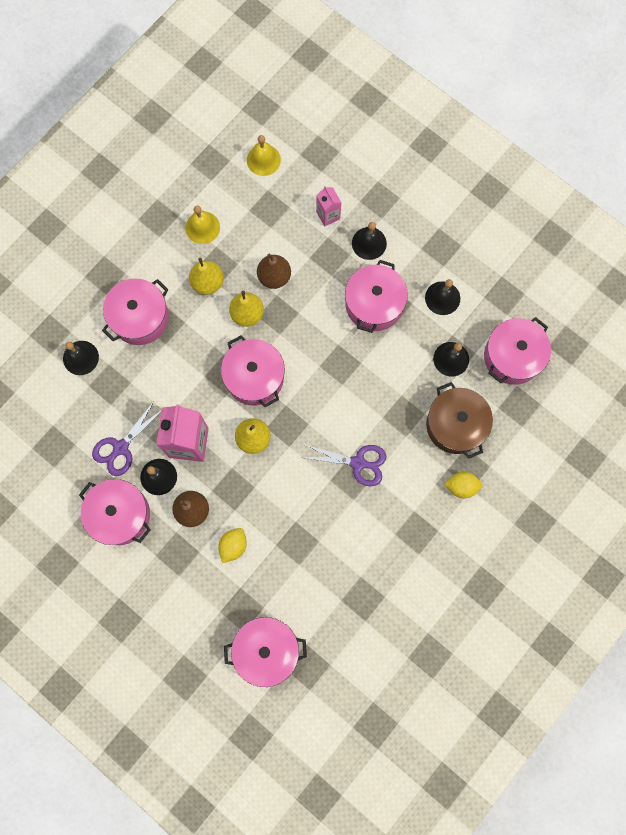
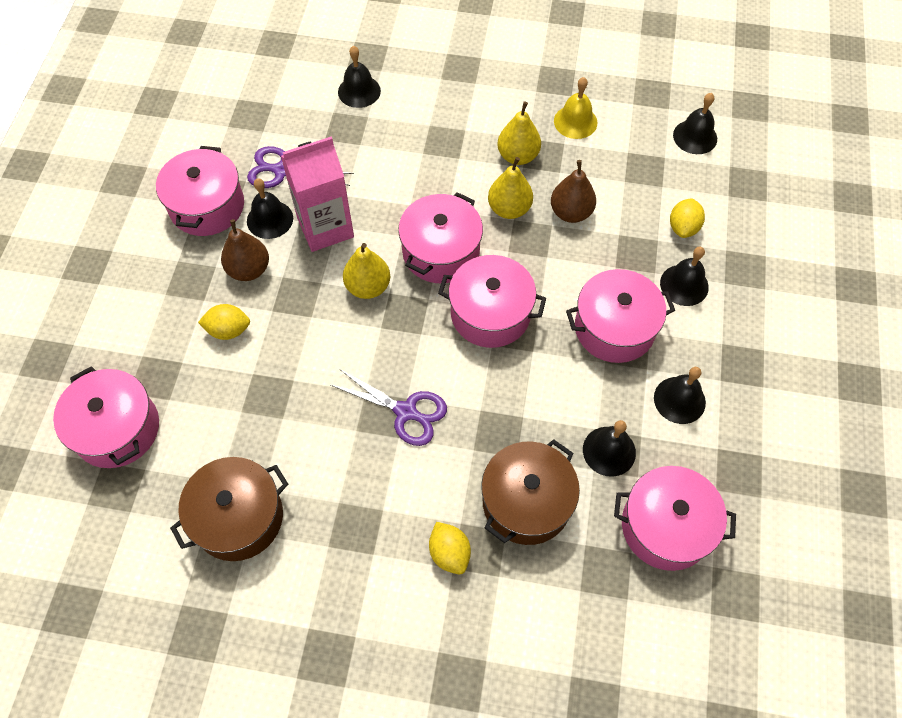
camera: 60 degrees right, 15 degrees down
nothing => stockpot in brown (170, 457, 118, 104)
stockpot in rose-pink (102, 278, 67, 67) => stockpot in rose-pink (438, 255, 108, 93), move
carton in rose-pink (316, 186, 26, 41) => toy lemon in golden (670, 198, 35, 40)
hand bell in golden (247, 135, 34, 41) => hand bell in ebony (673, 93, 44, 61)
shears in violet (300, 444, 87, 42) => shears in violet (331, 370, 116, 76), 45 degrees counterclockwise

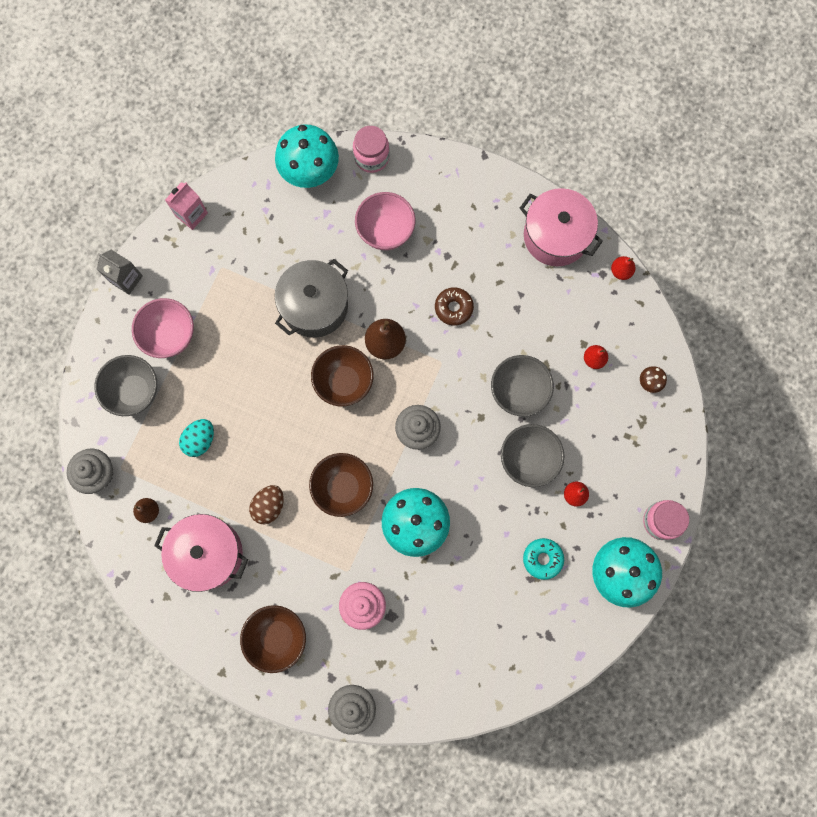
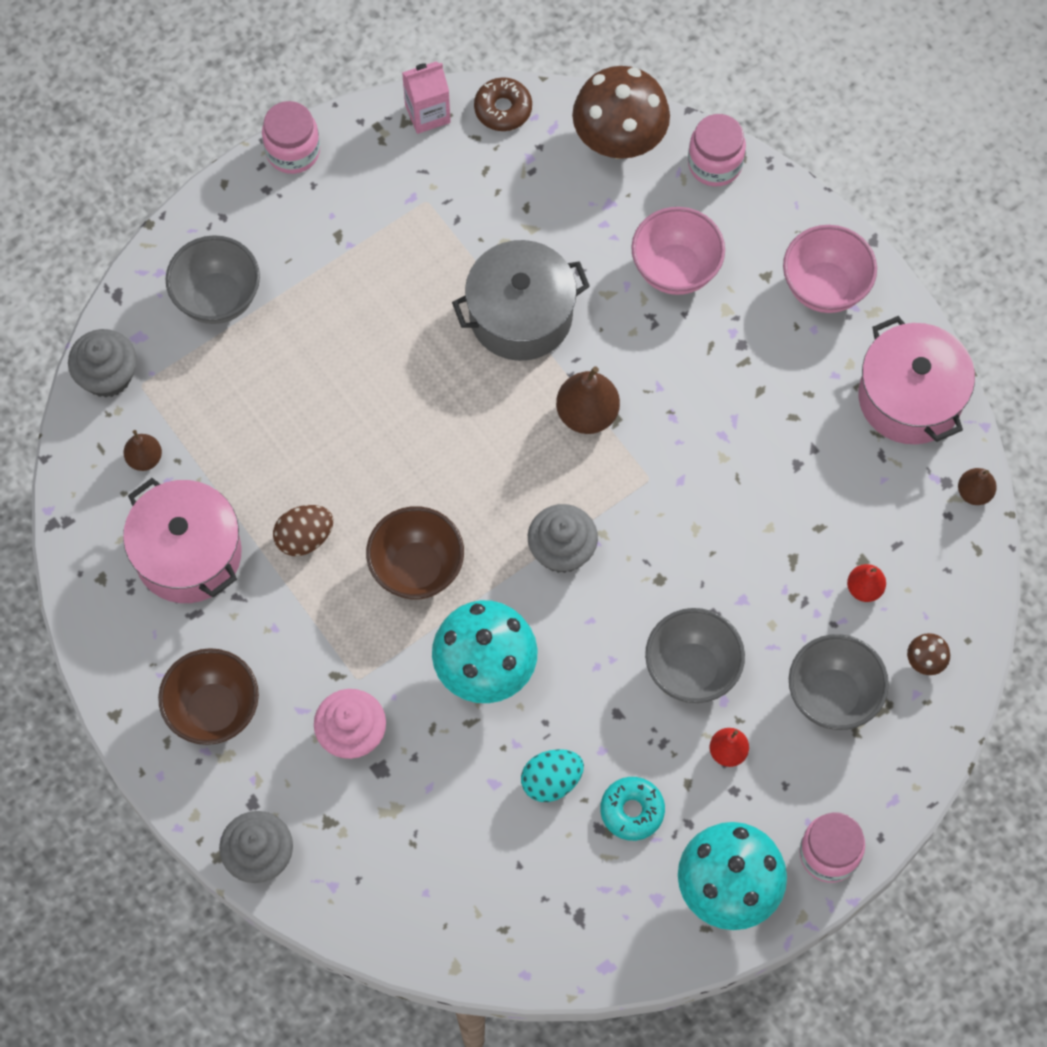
camera: 30 degrees right, 10 degrees down
bowl in brown (311, 345, 62, 61) => nothing
bowl in rose-pink (132, 298, 62, 60) => bowl in rose-pink (783, 225, 94, 88), move
toy egg in aqua (179, 419, 35, 38) => toy egg in aqua (521, 749, 63, 53), move
glazed donut in brown (435, 287, 39, 39) => glazed donut in brown (474, 77, 58, 54), move
bowl in grey (491, 355, 63, 61) => bowl in grey (789, 634, 100, 96), move
carton in grey (97, 250, 46, 45) => jar in rose-pink (262, 101, 58, 73)
mushroom in aqua (275, 125, 64, 63) => mushroom in brown (572, 66, 98, 93)
pear in scarlet (611, 256, 24, 24) => pear in brown (958, 468, 39, 37)

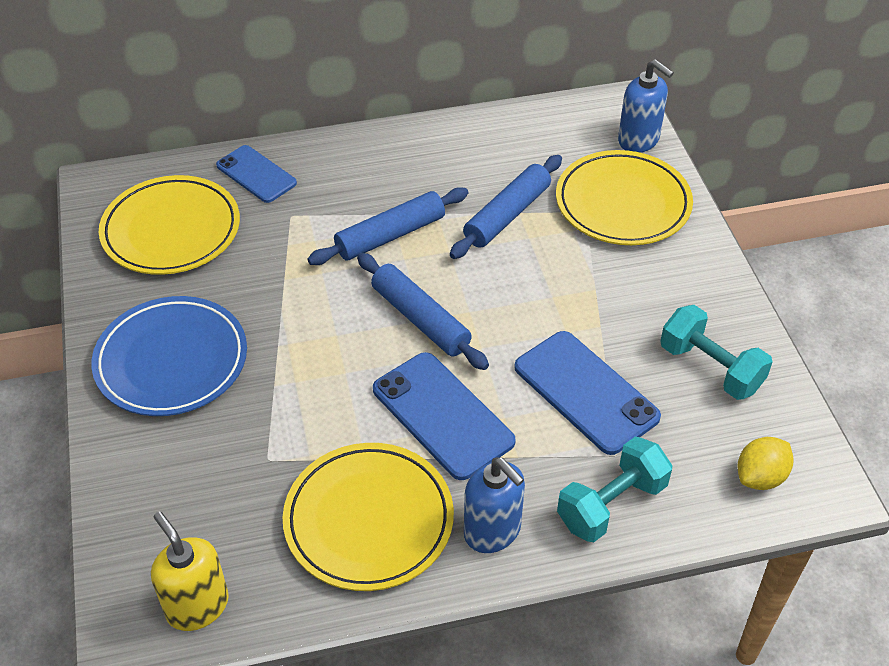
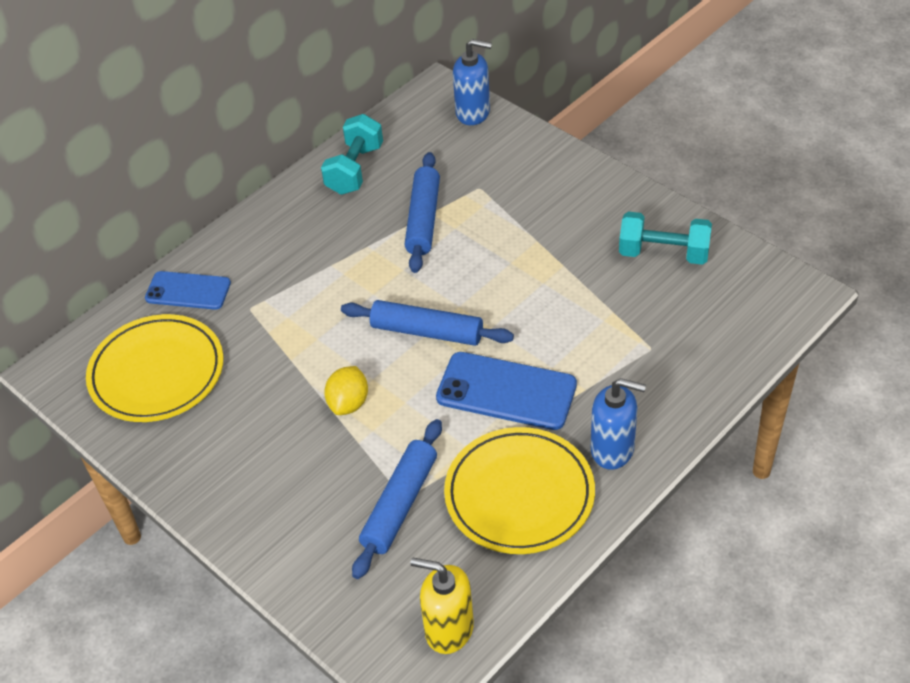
camera: 30 degrees left, 0 degrees up
flat dish in blue (92, 296, 155, 120) => nothing
phone in blue (514, 331, 147, 124) => nothing
flat dish in golden (556, 150, 137, 95) => nothing
dough roller in blue (308, 187, 161, 78) => dough roller in blue (352, 419, 90, 160), move
hand weight in aqua (557, 437, 115, 105) => hand weight in aqua (321, 114, 62, 81), move
toy lemon in golden (738, 437, 55, 53) => toy lemon in golden (324, 366, 44, 49), move

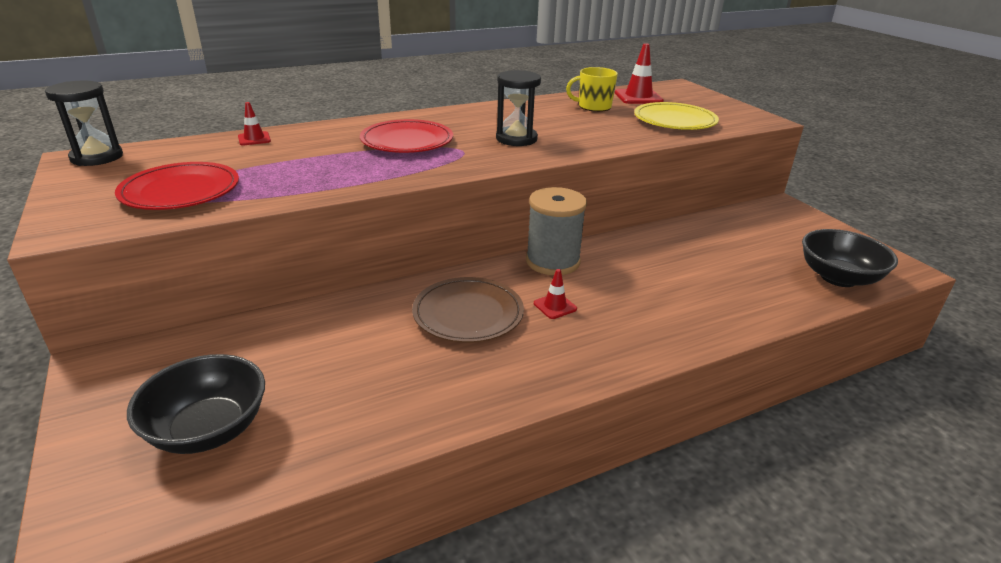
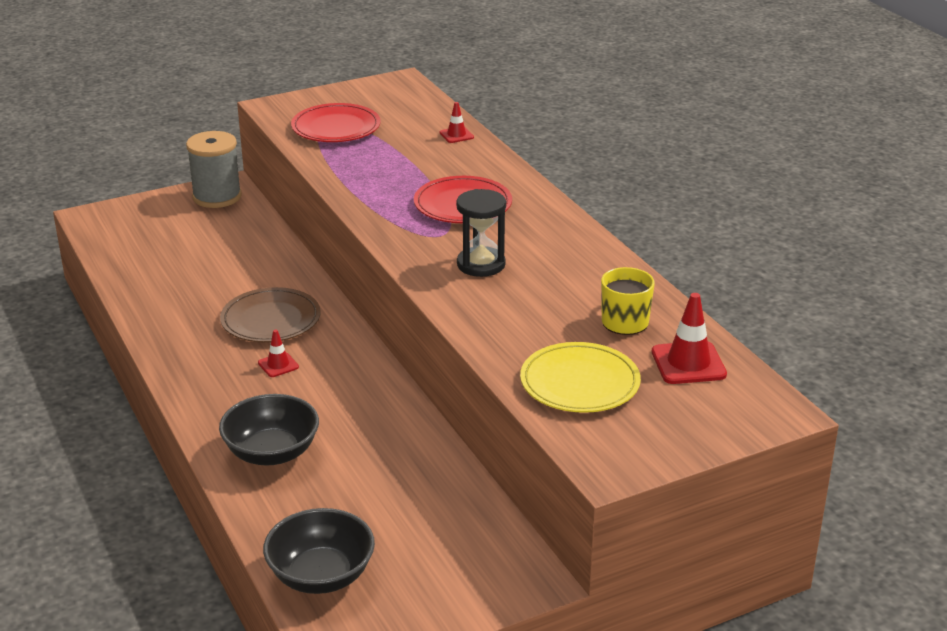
camera: 90 degrees right, 0 degrees up
sandglass in ebony (45, 81, 78, 85) => nothing
bowl in ebony (127, 354, 138, 100) => bowl in ebony (219, 394, 100, 72), move
spool in grey (526, 187, 61, 88) => spool in grey (186, 131, 56, 77), move

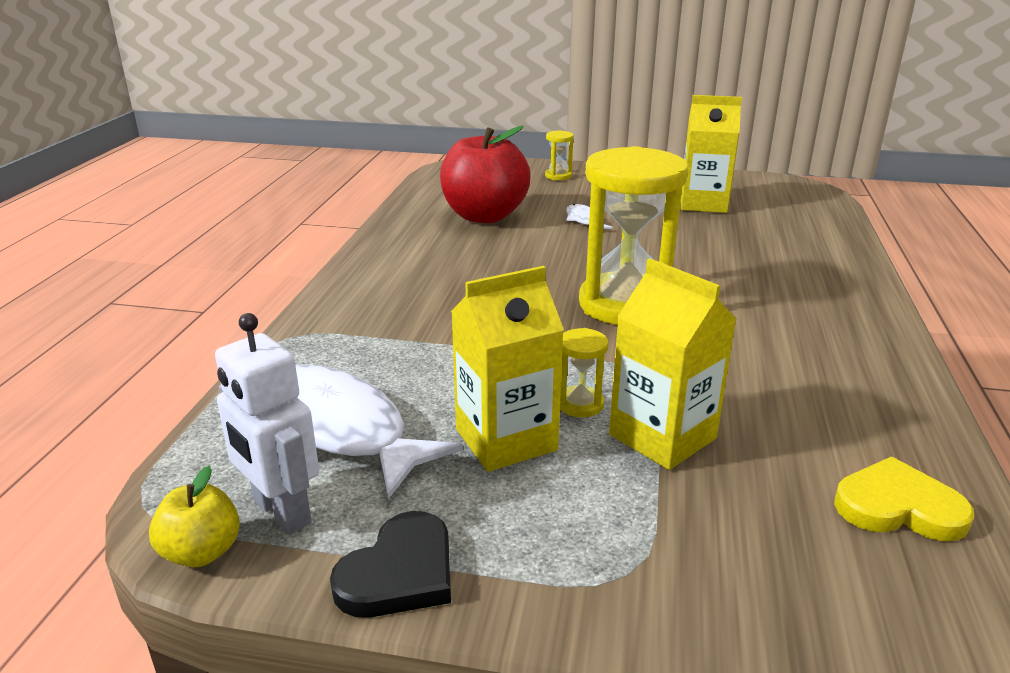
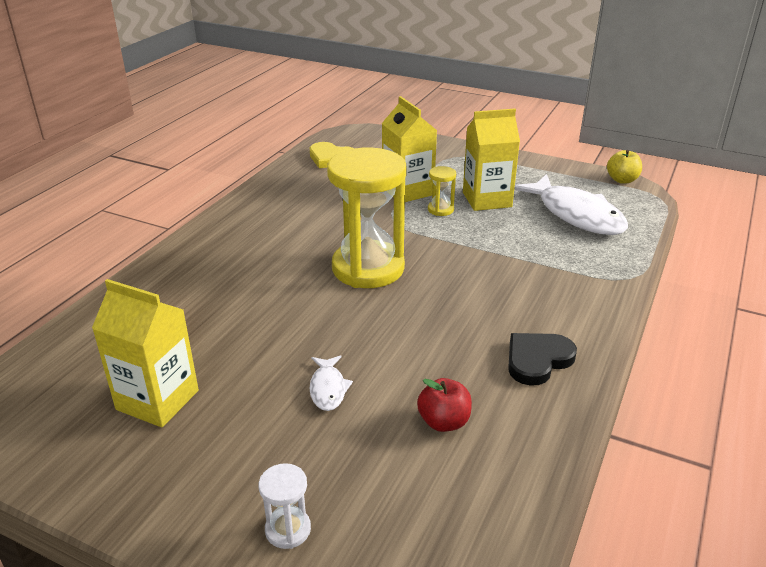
camera: 165 degrees left, 5 degrees up
toy robot in snow-white (215, 313, 104, 222) => nothing
heart in ebony (330, 511, 121, 107) => heart in ebony (508, 333, 69, 53), move
sandglass in golden (545, 131, 29, 49) => sandglass in snow-white (259, 463, 52, 86)
toy apple in scarlet (440, 126, 91, 97) => toy apple in scarlet (417, 378, 55, 54), x0.47

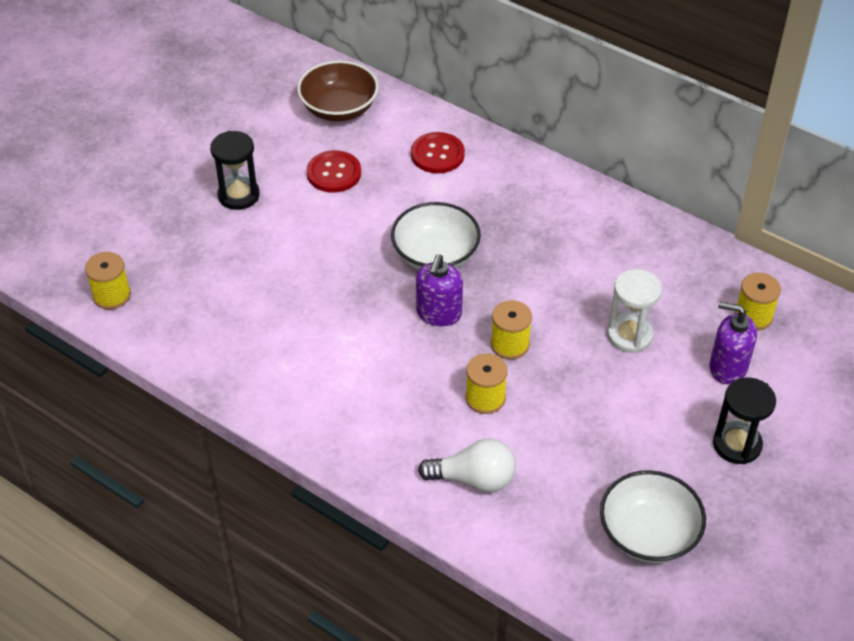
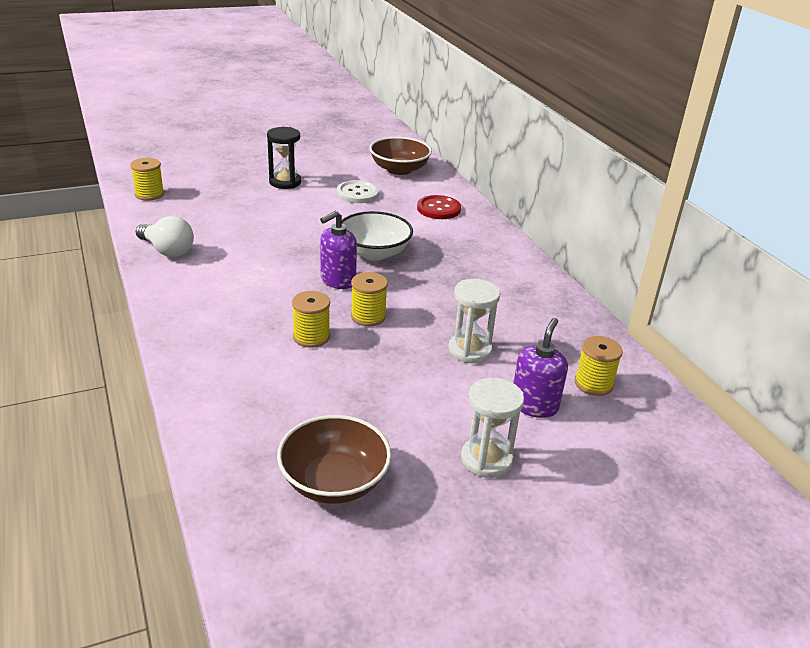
camera: 30 degrees right, 15 degrees down
light bulb in snow-white (418, 438, 98, 54) => light bulb in snow-white (135, 216, 59, 41), move
sewing button in scarlet (307, 150, 54, 43) => sewing button in snow-white (337, 180, 42, 23)
bowl in snow-white (600, 470, 106, 93) => bowl in brown (277, 415, 115, 89)
sandglass in ebony (713, 377, 63, 87) => sandglass in snow-white (461, 378, 63, 100)
soap dispenser in violet (709, 301, 48, 83) => soap dispenser in violet (513, 318, 55, 100), 60 degrees clockwise

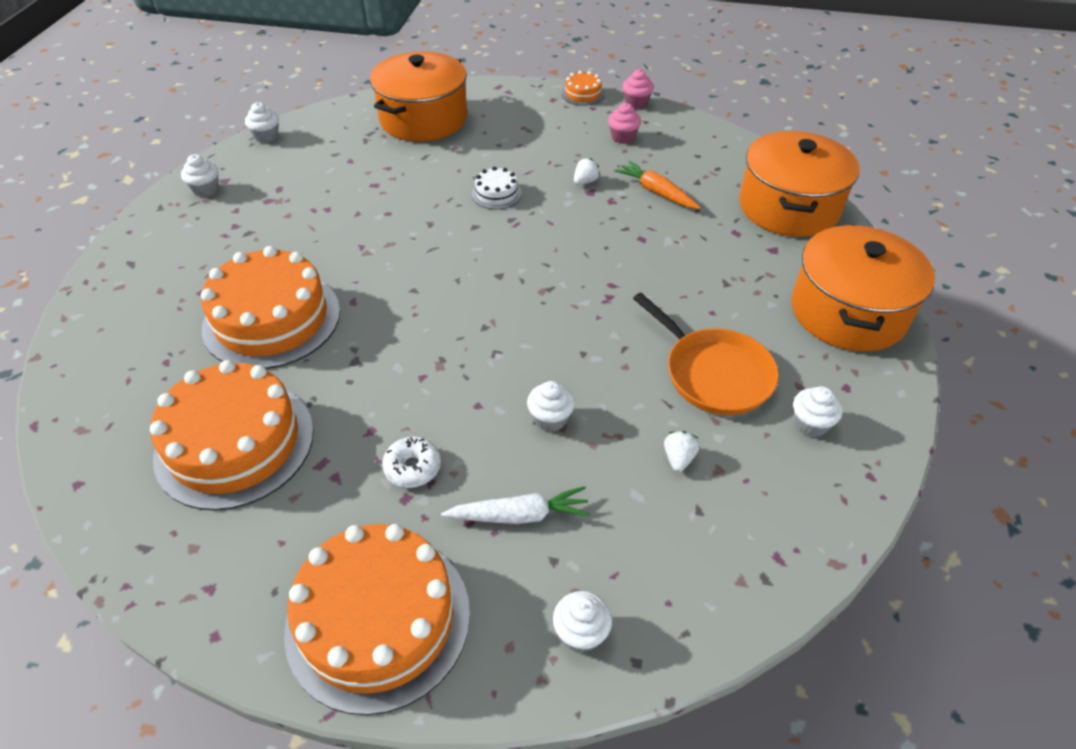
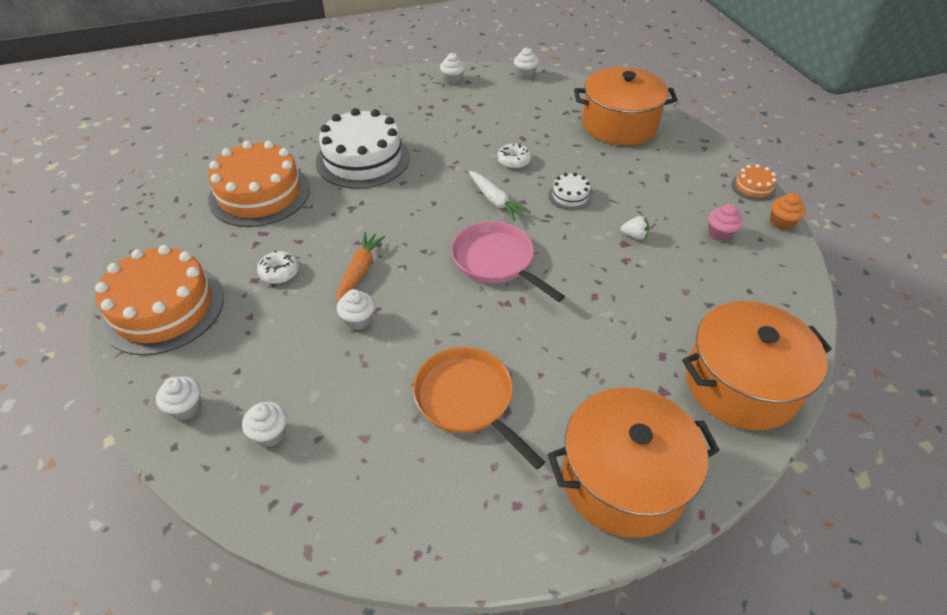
camera: 60 degrees right, 0 degrees up
strawberry in snow-white (664, 431, 35, 41) => nothing
nothing => pan in rose-pink (451, 221, 114, 81)
nothing => glazed donut in snow-white (497, 143, 35, 26)
root vegetable in snow-white (441, 486, 150, 38) => root vegetable in snow-white (468, 171, 63, 50), move
root vegetable in bright orange (614, 161, 87, 48) => root vegetable in bright orange (336, 232, 50, 71), move
cupcake in snow-white (793, 386, 50, 51) => cupcake in snow-white (242, 402, 45, 45), move
cake in bright orange (201, 246, 139, 123) => cake in snow-white (316, 108, 94, 81)
cupcake in rose-pink (622, 69, 32, 40) => cupcake in bright orange (770, 193, 36, 37)
pan in bright orange (633, 293, 146, 122) => pan in bright orange (413, 347, 132, 123), 120 degrees clockwise

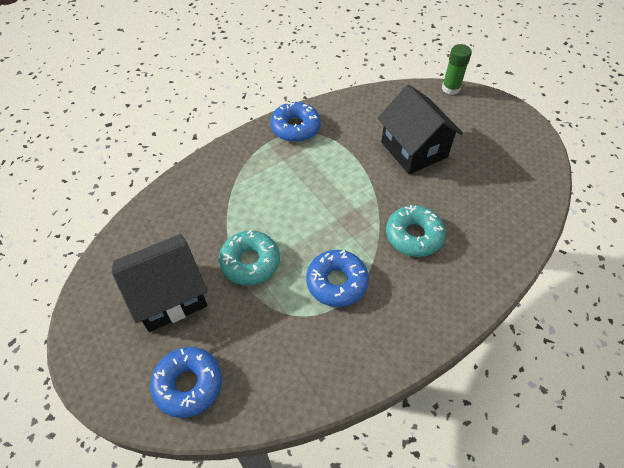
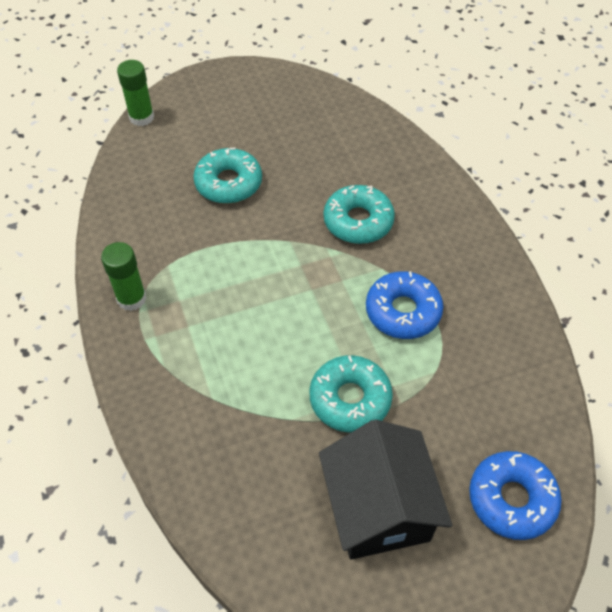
camera: 75 degrees left, 0 degrees up
glazed donut in blue (270, 101, 51, 41) => glue stick in green (101, 242, 46, 69)
toy house in ebony (378, 85, 85, 89) => glazed donut in aqua (193, 148, 69, 56)

